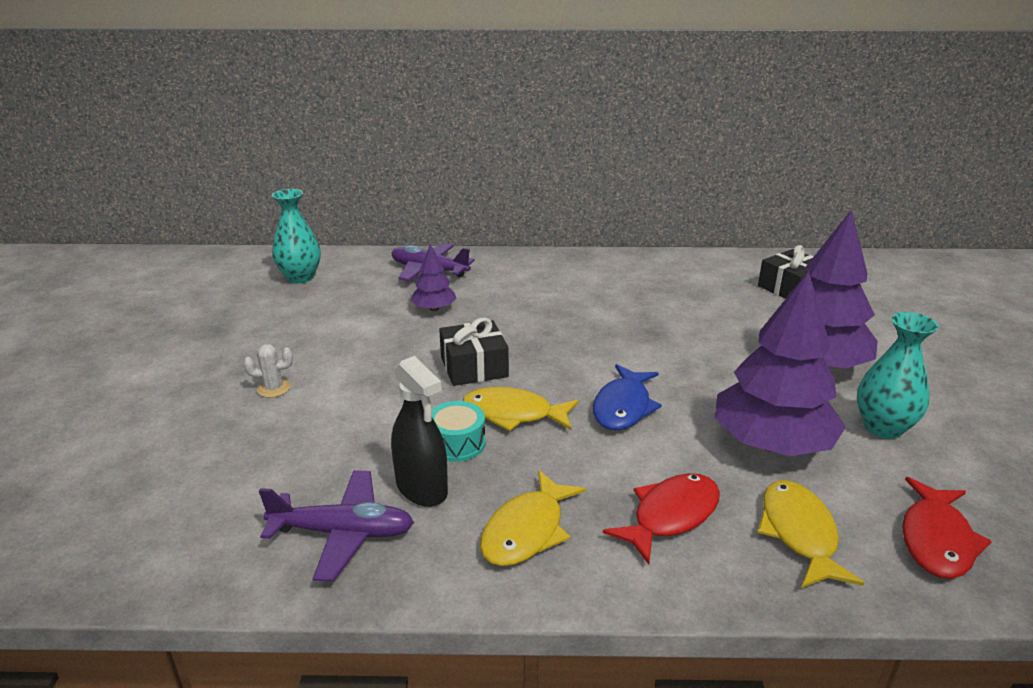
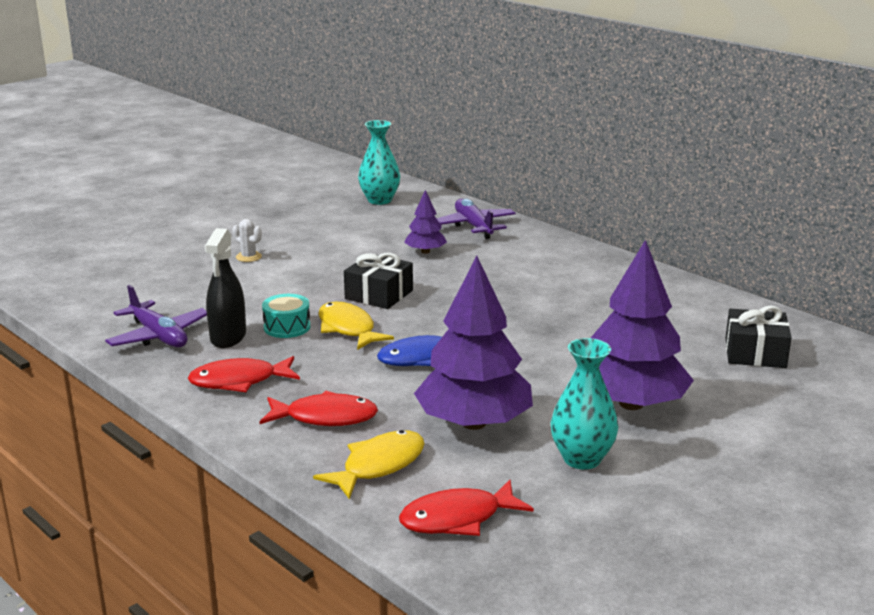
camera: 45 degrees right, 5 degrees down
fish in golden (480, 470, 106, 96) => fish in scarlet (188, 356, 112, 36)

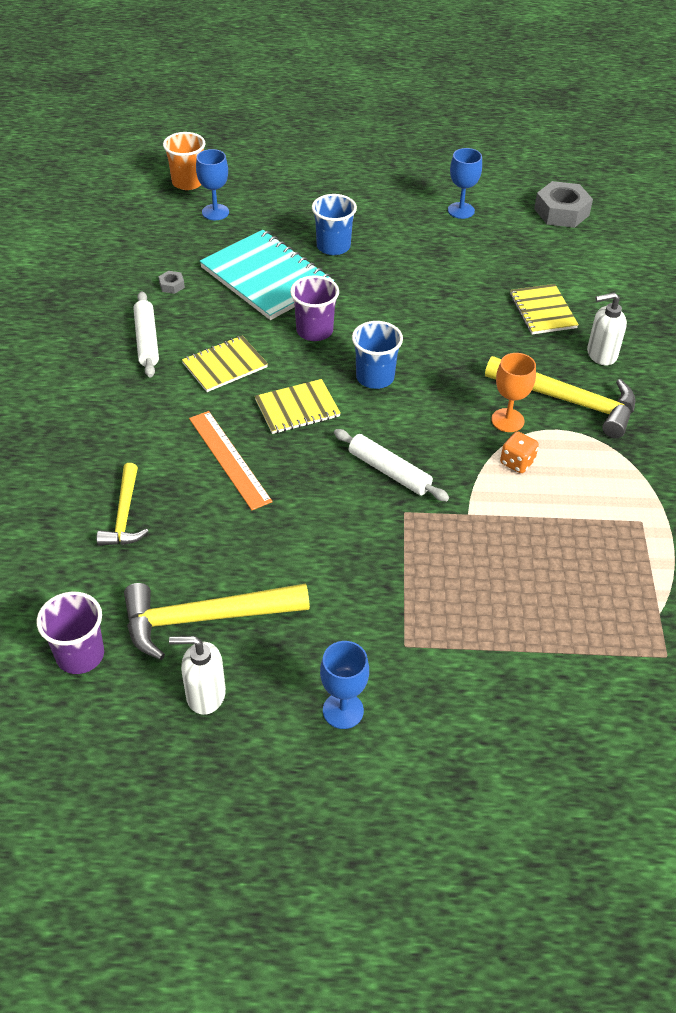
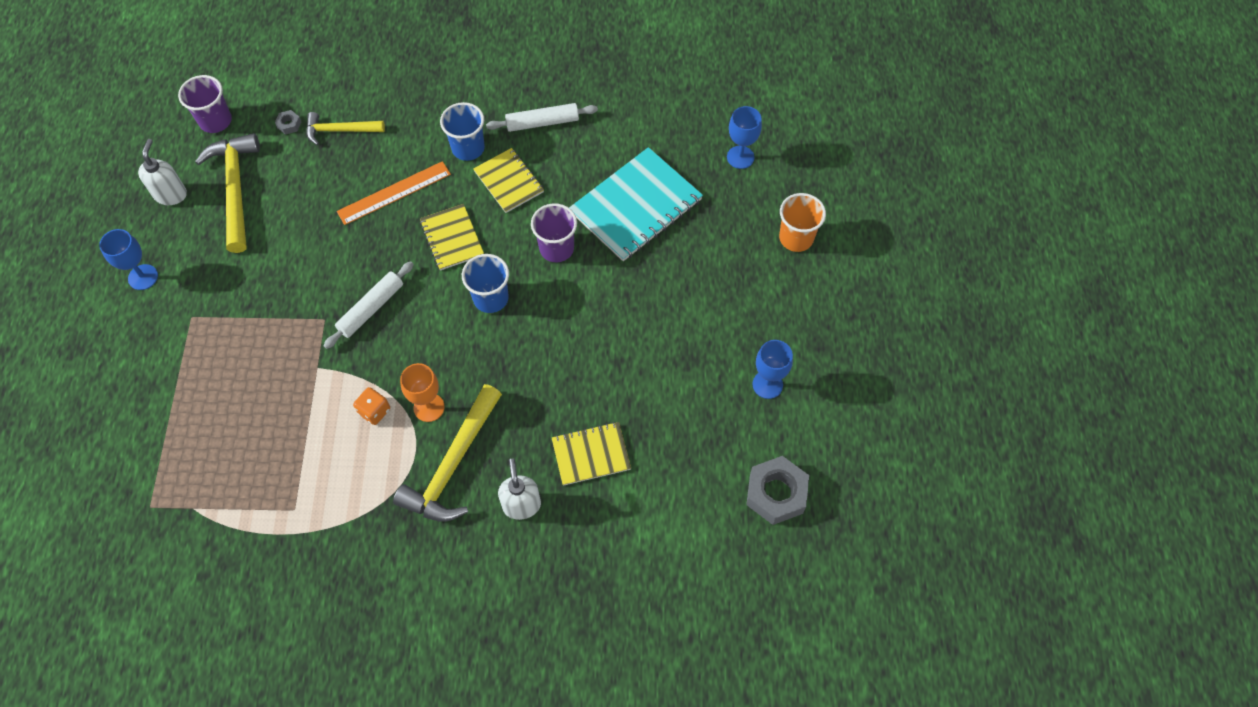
camera: 90 degrees right, 15 degrees up
hexagon nut in grey (158, 271, 27, 23) => hexagon nut in grey (275, 110, 26, 25), move
tumbler in bright orange (163, 132, 42, 58) => tumbler in bright orange (779, 193, 47, 59), move
tumbler in blue (312, 194, 45, 61) => tumbler in blue (440, 102, 45, 59), move

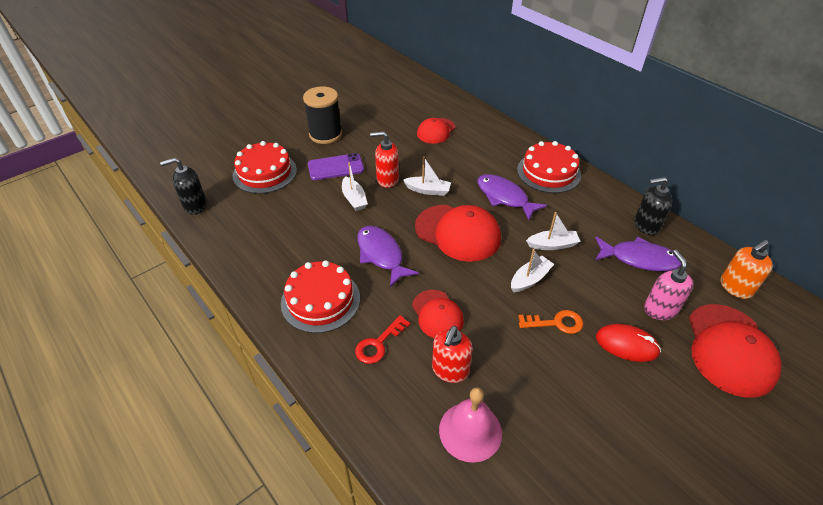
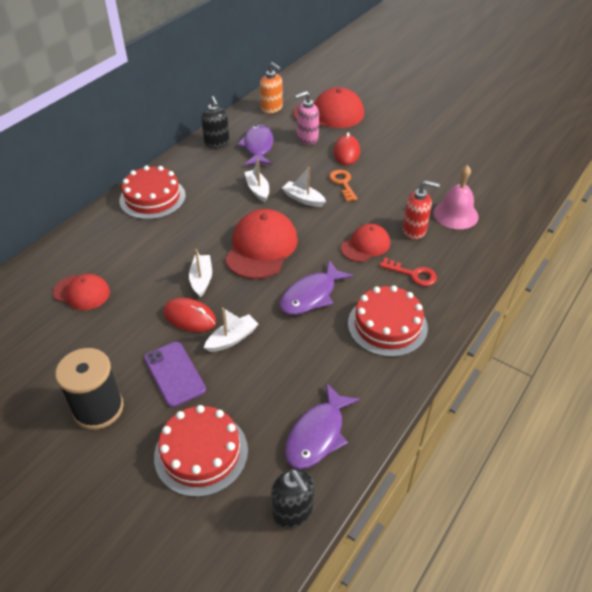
camera: 105 degrees left, 0 degrees up
fish in violet (477, 174, 70, 47) => fish in violet (285, 383, 75, 86), move
soap dispenser in scarlet (370, 131, 29, 57) => computer mouse in scarlet (163, 298, 53, 34)

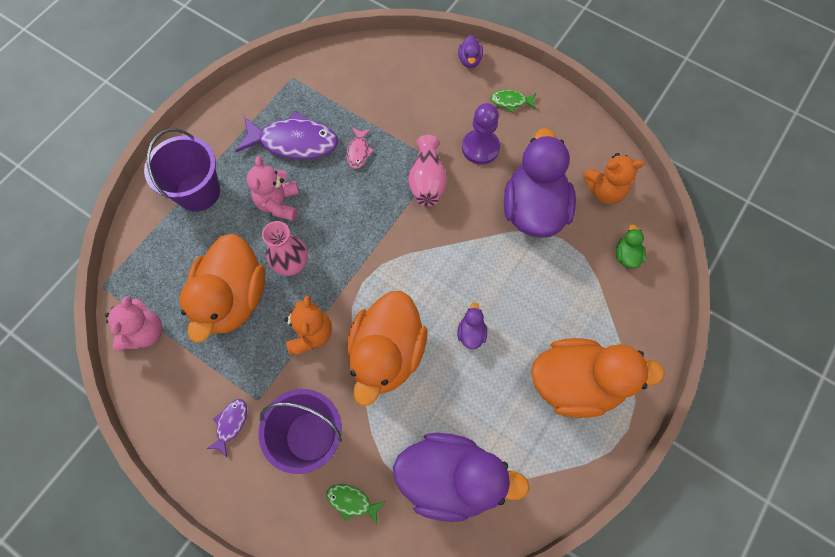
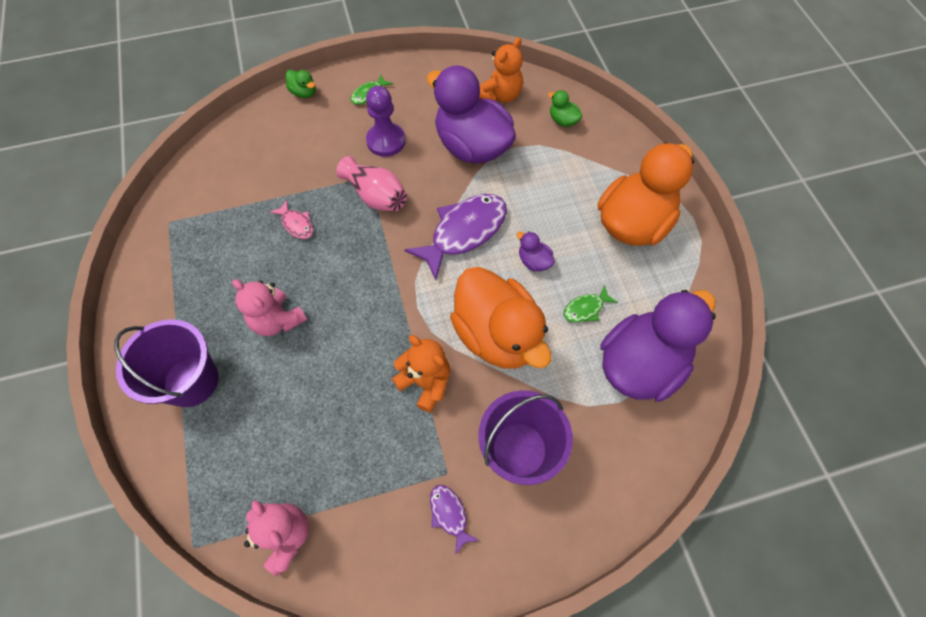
camera: 50 degrees left, 5 degrees down
toy duck in bright orange (179, 234, 86, 109) => nothing
vase in rose-pink (262, 221, 46, 55) => nothing
fish in violet (236, 111, 102, 49) => fish in violet (405, 194, 102, 86), move
fish in green (326, 484, 59, 41) => fish in green (564, 285, 54, 37), move
toy duck in violet (458, 35, 25, 33) => toy duck in green (286, 70, 30, 28)

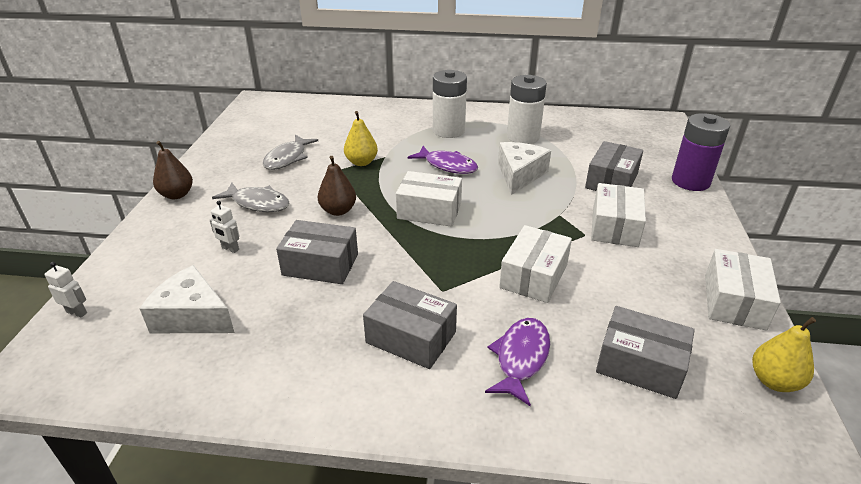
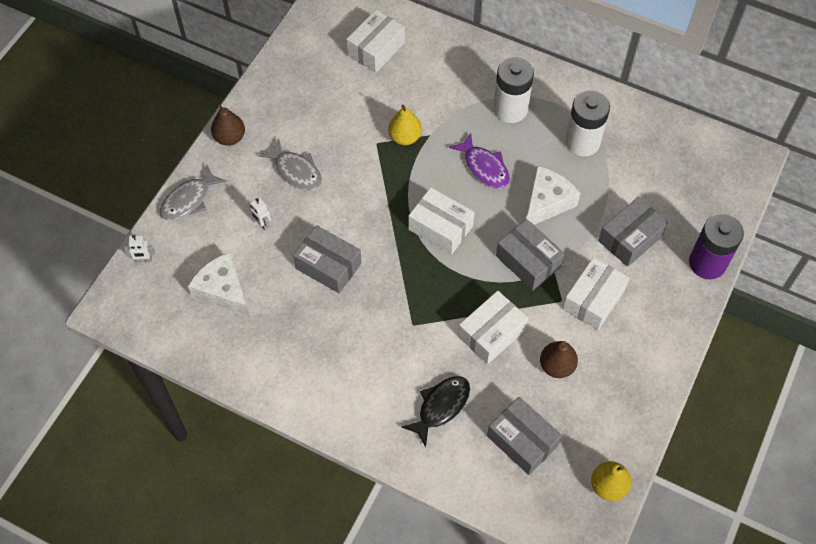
camera: 20 degrees right, 25 degrees up
fish in grey (263, 135, 55, 35) => fish in grey (160, 165, 67, 56), move
pear in brown (318, 156, 38, 60) => pear in brown (540, 341, 38, 37), move
box in grey (363, 281, 94, 88) => box in grey (496, 219, 69, 71), move
box in snow-white (705, 249, 76, 82) => box in snow-white (346, 10, 59, 63), move
fish in violet (485, 318, 65, 88) => fish in ebony (401, 376, 69, 71)
toy robot in snow-white (45, 262, 42, 56) => toy robot in snow-white (124, 235, 30, 28), 135 degrees clockwise

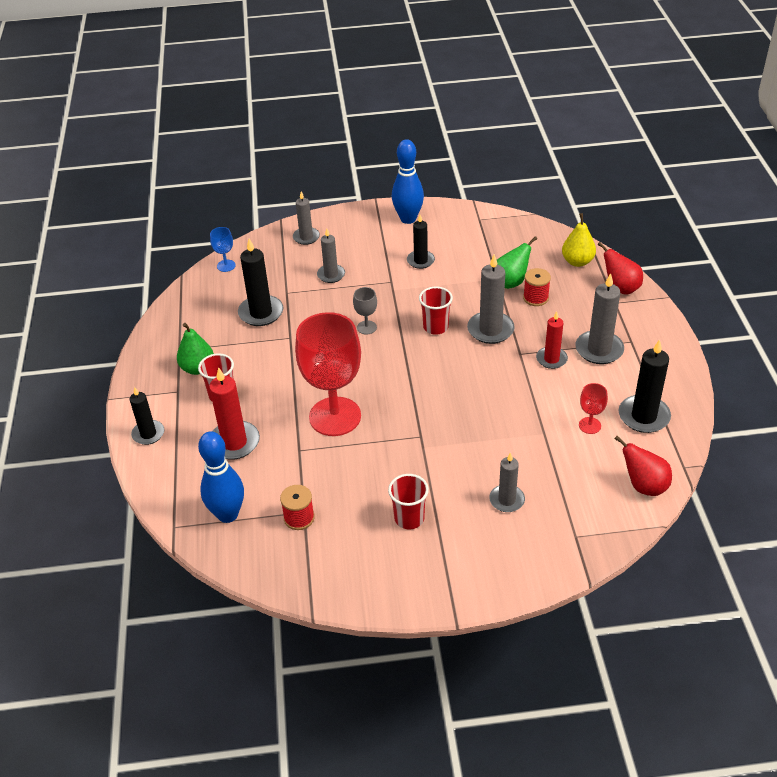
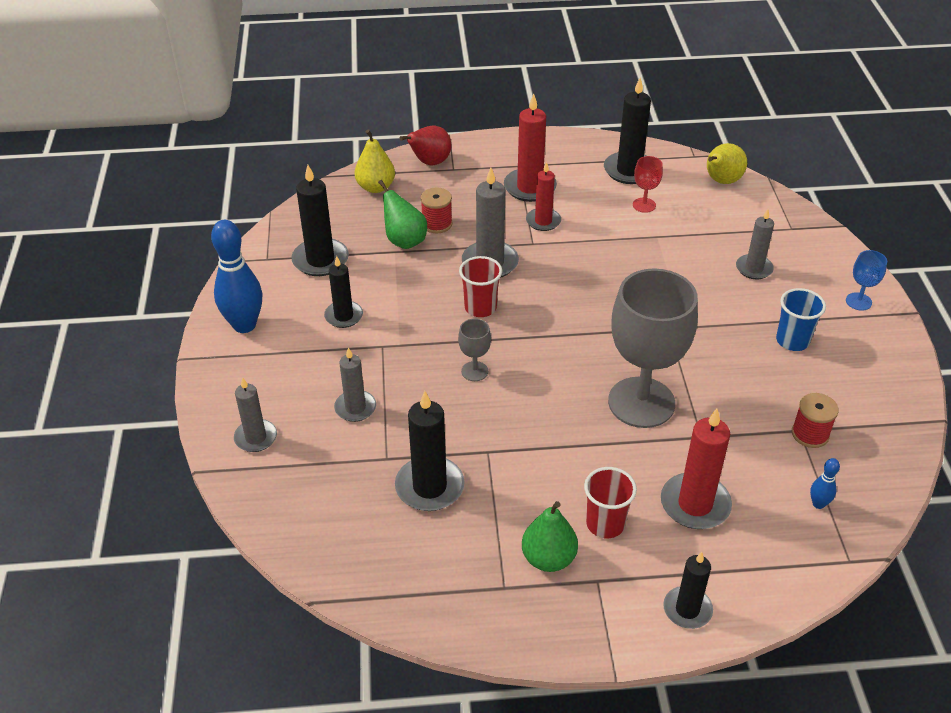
camera: 90 degrees left, 0 degrees up
nothing => wax candle in ebony (291, 165, 58, 111)
wine glass in blue (210, 227, 26, 45) => wine glass in blue (846, 250, 41, 61), move
wine glass in scarlet (295, 312, 66, 124) => wine glass in grey (608, 268, 90, 160)
tumbler in scarlet (388, 474, 41, 55) => tumbler in blue (776, 288, 50, 63)
wax candle in grey (576, 273, 48, 91) => wax candle in scarlet (504, 94, 53, 108)
pear in scarlet (615, 436, 57, 60) => pear in golden (707, 143, 40, 41)
tenpin in blue (198, 431, 46, 92) => tenpin in blue (810, 458, 30, 51), x0.45

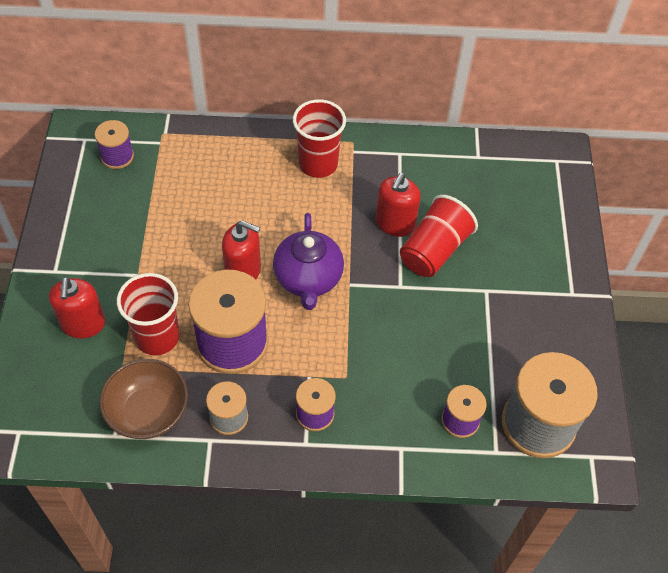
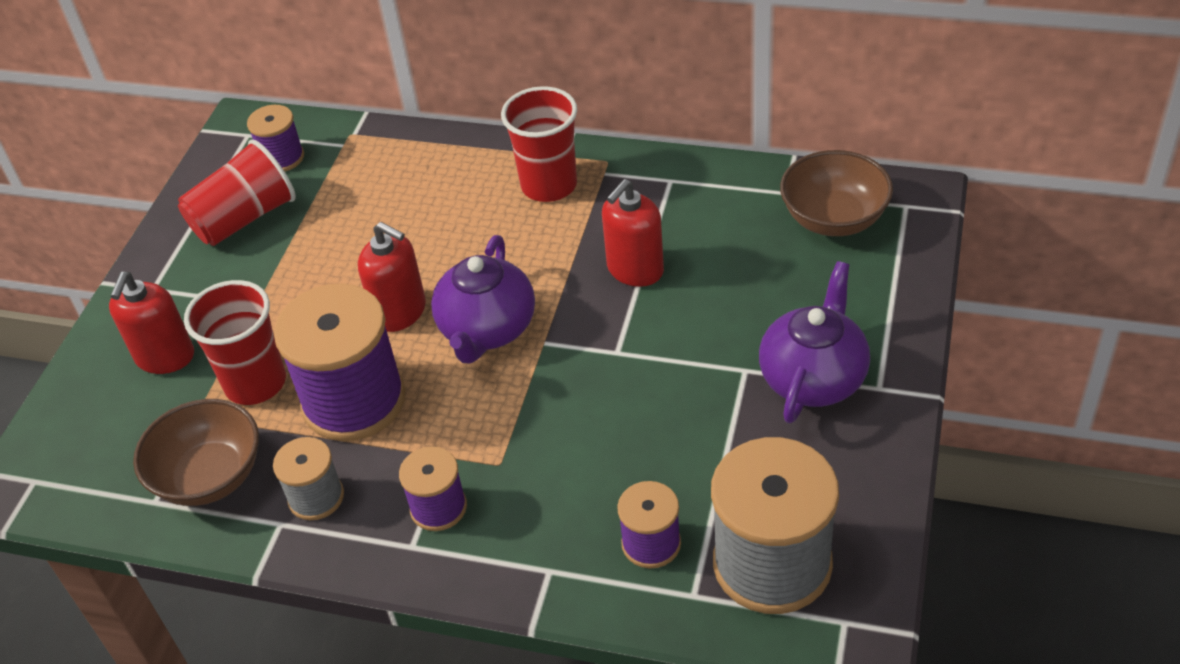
camera: 20 degrees right, 10 degrees down
nothing => china teapot in violet (759, 261, 111, 162)
nothing => bowl in brown (780, 150, 113, 86)
tumbler in scarlet (400, 195, 78, 82) => tumbler in scarlet (178, 139, 118, 107), move

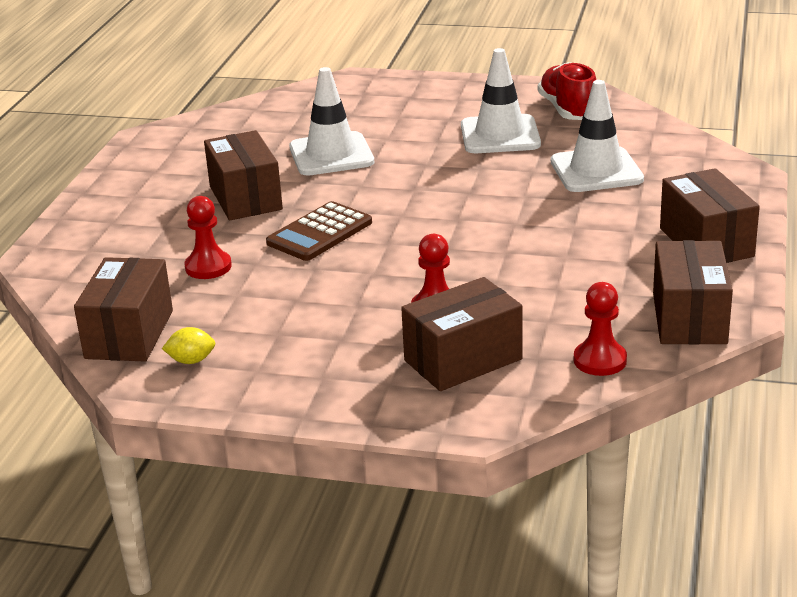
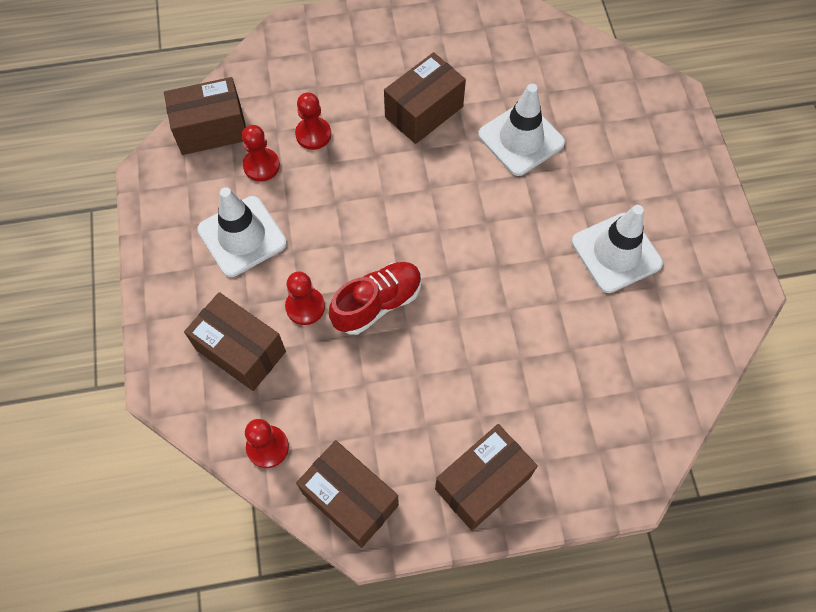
camera: 65 degrees right, 35 degrees up
toy lemon in golden (162, 327, 53, 37) => nothing
pocket calculator in brown (266, 201, 106, 60) => nothing
nothing => pawn in scarlet (242, 125, 38, 57)
sneaker in scarlet (538, 62, 58, 58) => sneaker in scarlet (329, 262, 93, 73), move
road cone in snow-white (551, 80, 93, 112) => road cone in snow-white (197, 187, 90, 90), move
box in brown (653, 240, 80, 104) => box in brown (296, 440, 103, 108), 60 degrees clockwise

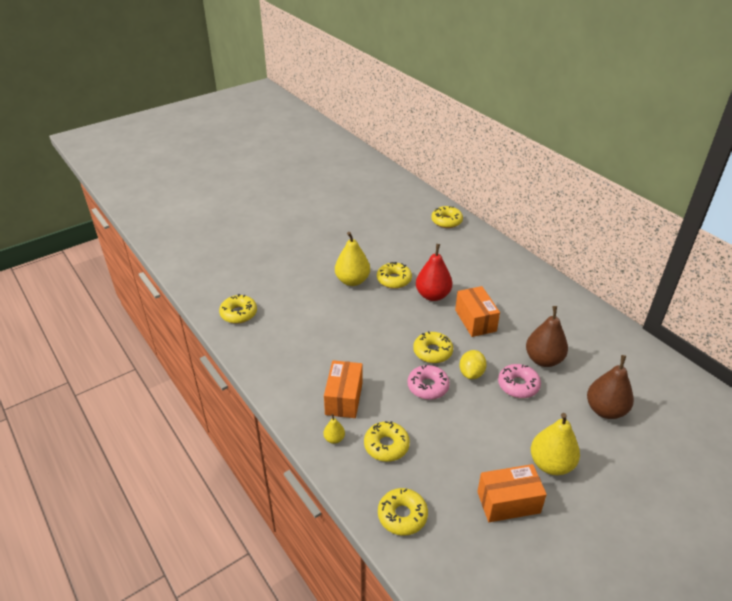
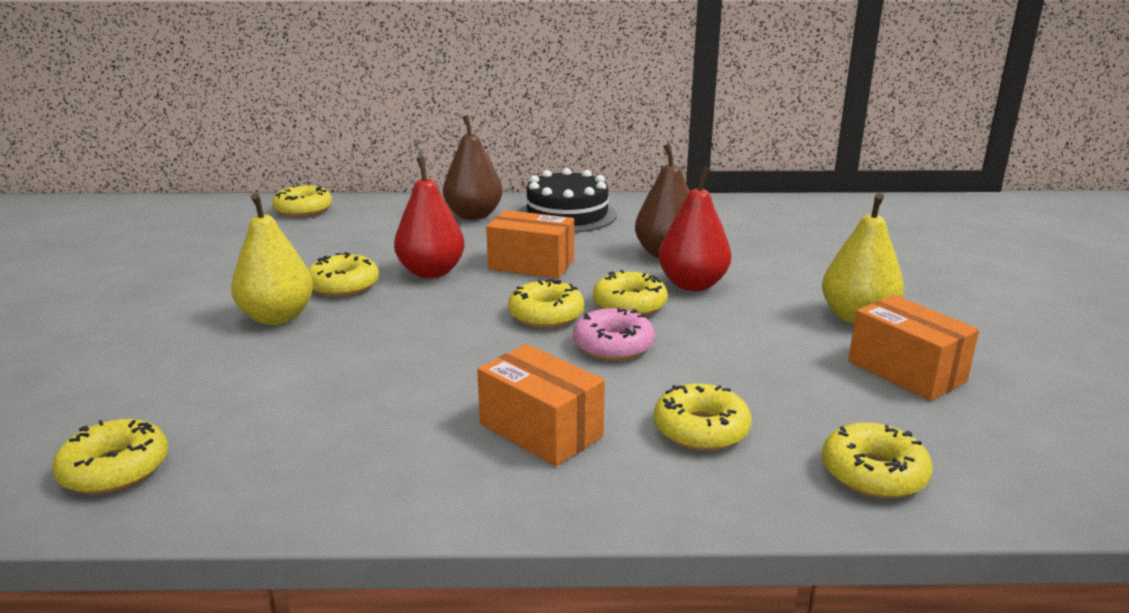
camera: 55 degrees left, 15 degrees down
pear in golden (323, 414, 22, 30) => nothing
nothing => cake in ebony (519, 168, 98, 65)
pear in brown (587, 355, 47, 64) => pear in brown (443, 115, 60, 105), move
toy lemon in golden (459, 350, 28, 29) => glazed donut in golden (593, 270, 75, 46)
glazed donut in rose-pink (498, 364, 43, 34) => pear in scarlet (659, 166, 72, 125)
box in bright orange (477, 464, 70, 58) => box in bright orange (848, 295, 131, 106), 60 degrees counterclockwise

